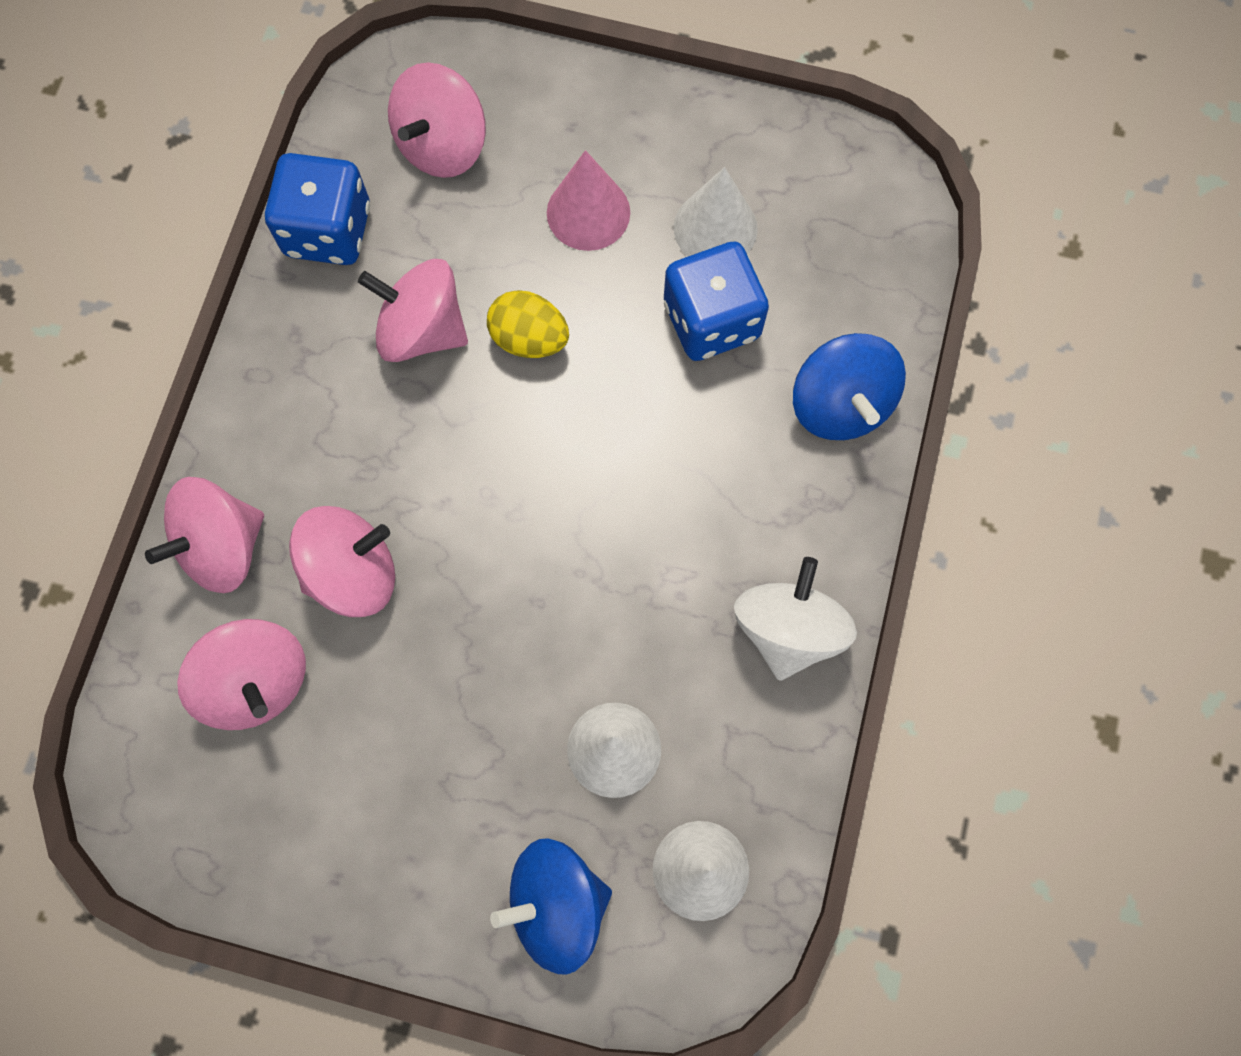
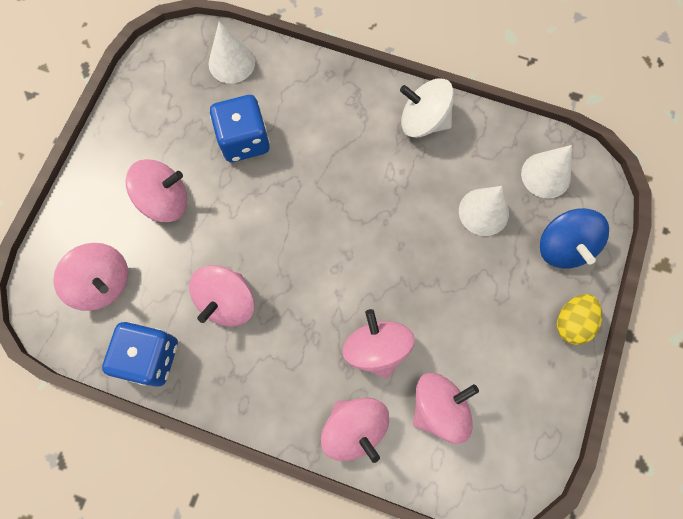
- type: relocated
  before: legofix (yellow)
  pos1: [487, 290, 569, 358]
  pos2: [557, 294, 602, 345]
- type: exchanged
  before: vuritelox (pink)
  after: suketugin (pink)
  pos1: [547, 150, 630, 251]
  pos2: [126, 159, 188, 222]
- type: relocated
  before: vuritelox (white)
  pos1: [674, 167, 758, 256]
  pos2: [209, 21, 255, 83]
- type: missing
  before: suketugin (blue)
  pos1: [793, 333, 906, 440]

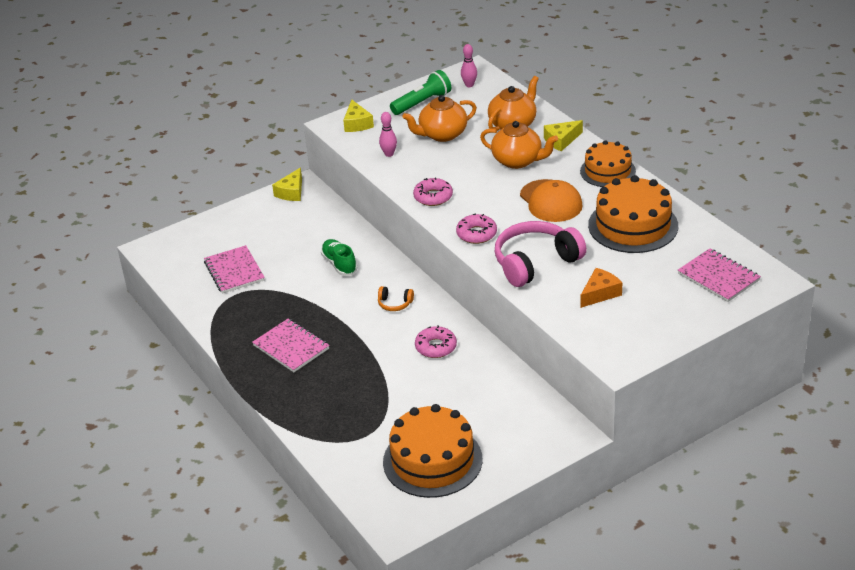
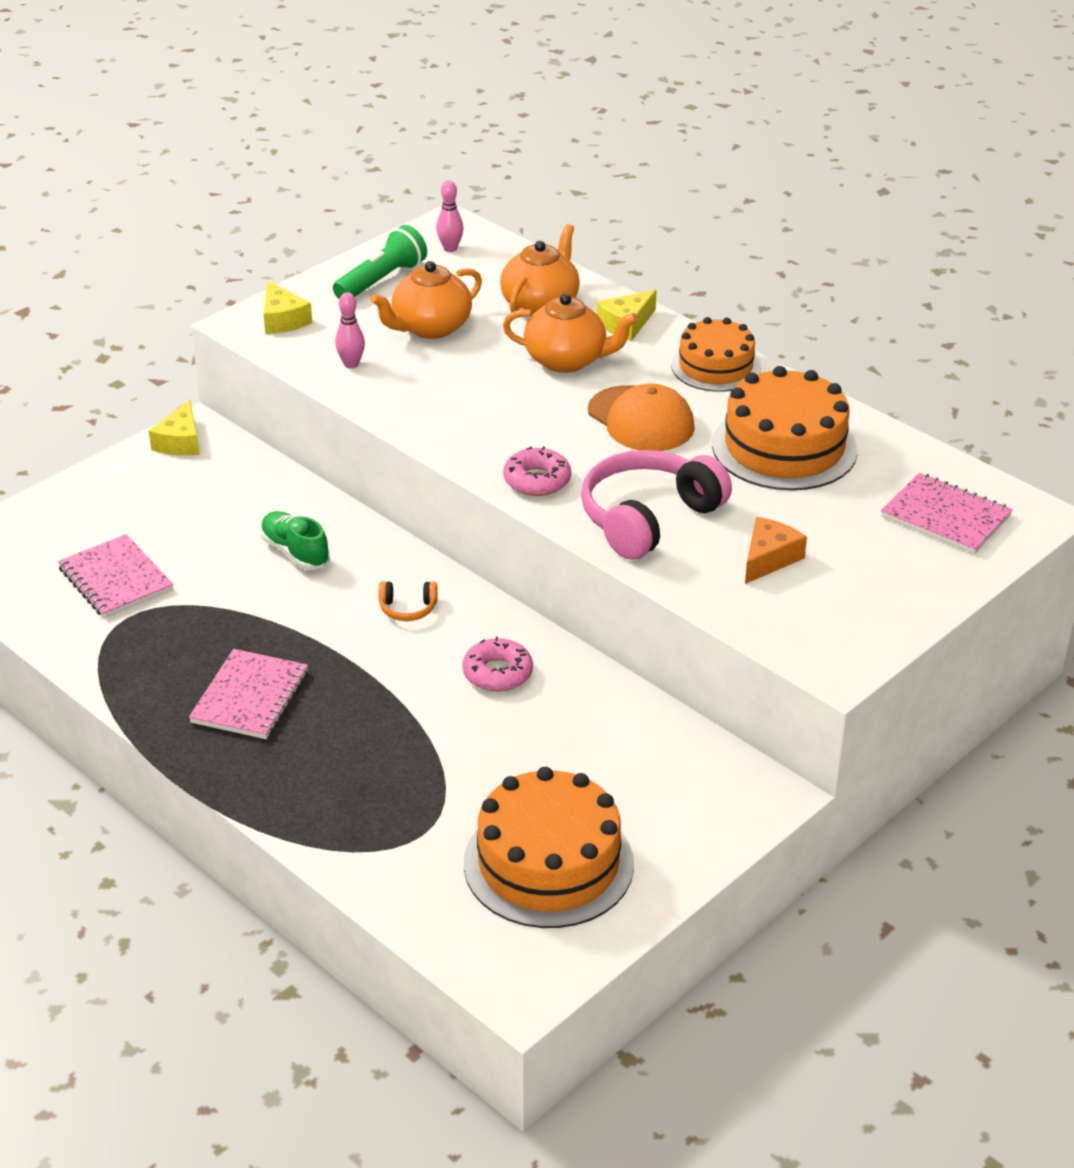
- type: spun
  before: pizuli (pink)
  pos1: [252, 319, 329, 372]
  pos2: [189, 649, 308, 739]
  turn: 75
- type: missing
  before: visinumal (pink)
  pos1: [413, 178, 453, 206]

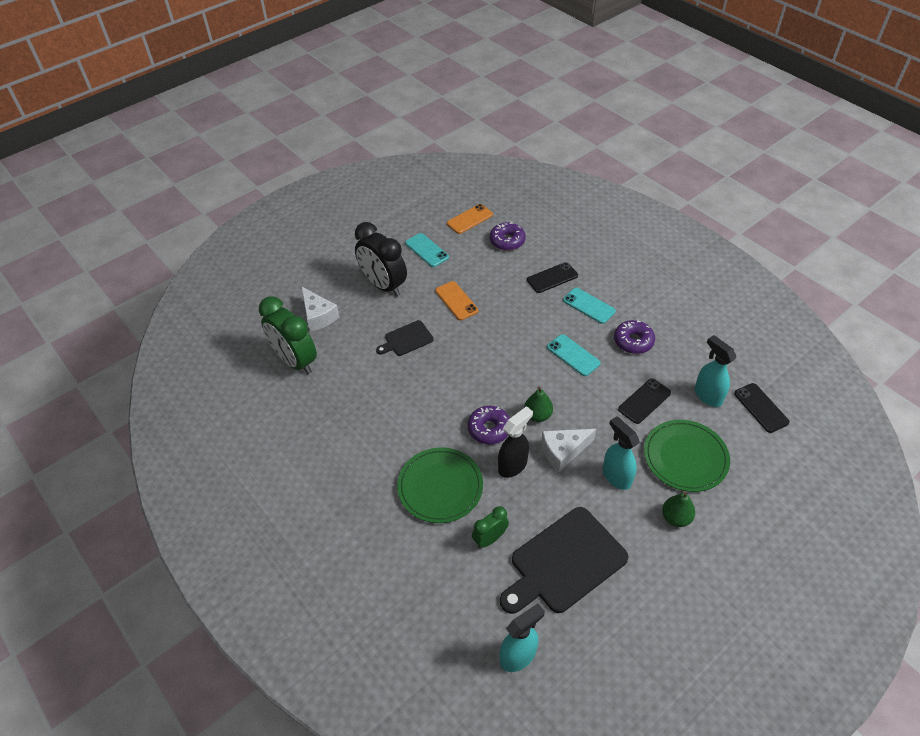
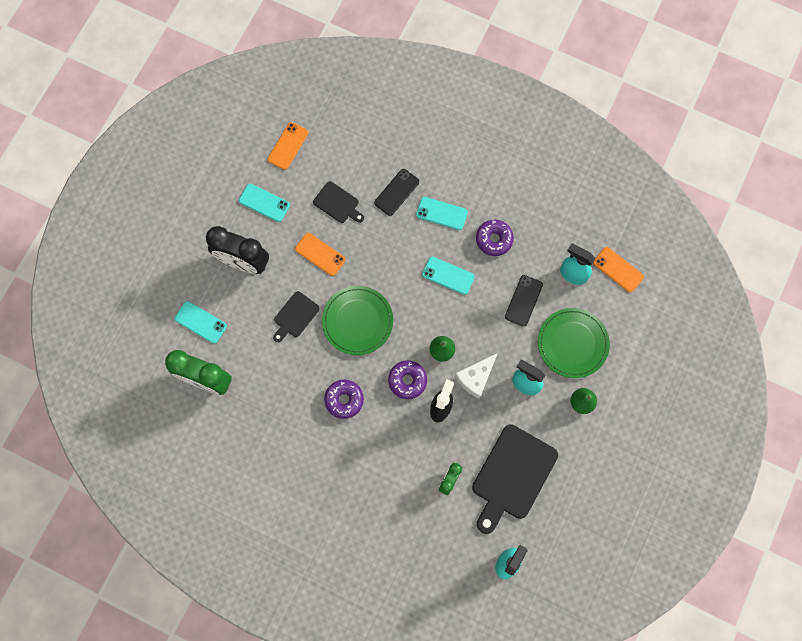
- type: exchanged
  before: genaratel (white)
  after: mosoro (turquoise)
  pos1: [302, 287, 339, 332]
  pos2: [175, 301, 227, 344]
- type: relocated
  before: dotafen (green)
  pos1: [397, 448, 483, 523]
  pos2: [322, 286, 393, 355]
- type: relocated
  before: visinumal (purple)
  pos1: [490, 222, 526, 251]
  pos2: [324, 380, 364, 419]
- type: colour
  before: mosoro (black)
  after: mosoro (orange)
  pos1: [734, 383, 790, 433]
  pos2: [593, 247, 644, 293]
- type: appeared
  after: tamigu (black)
  pos2: [313, 181, 364, 223]

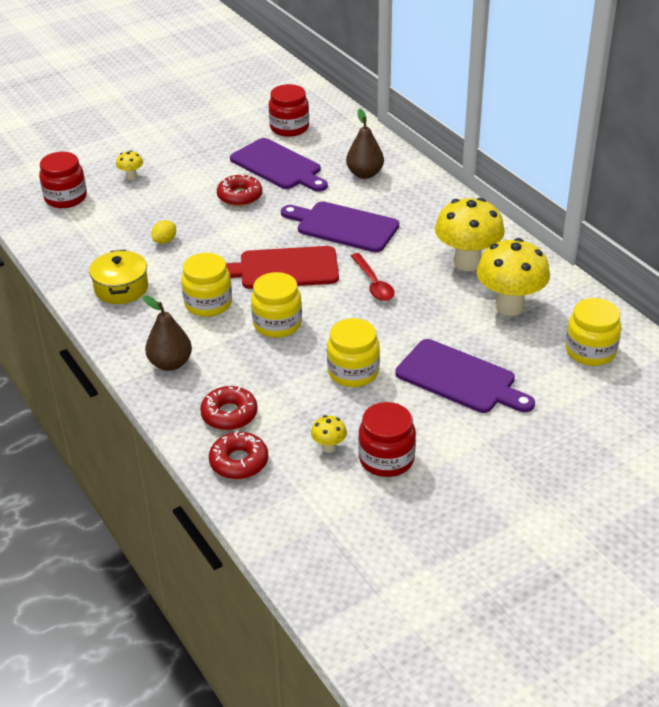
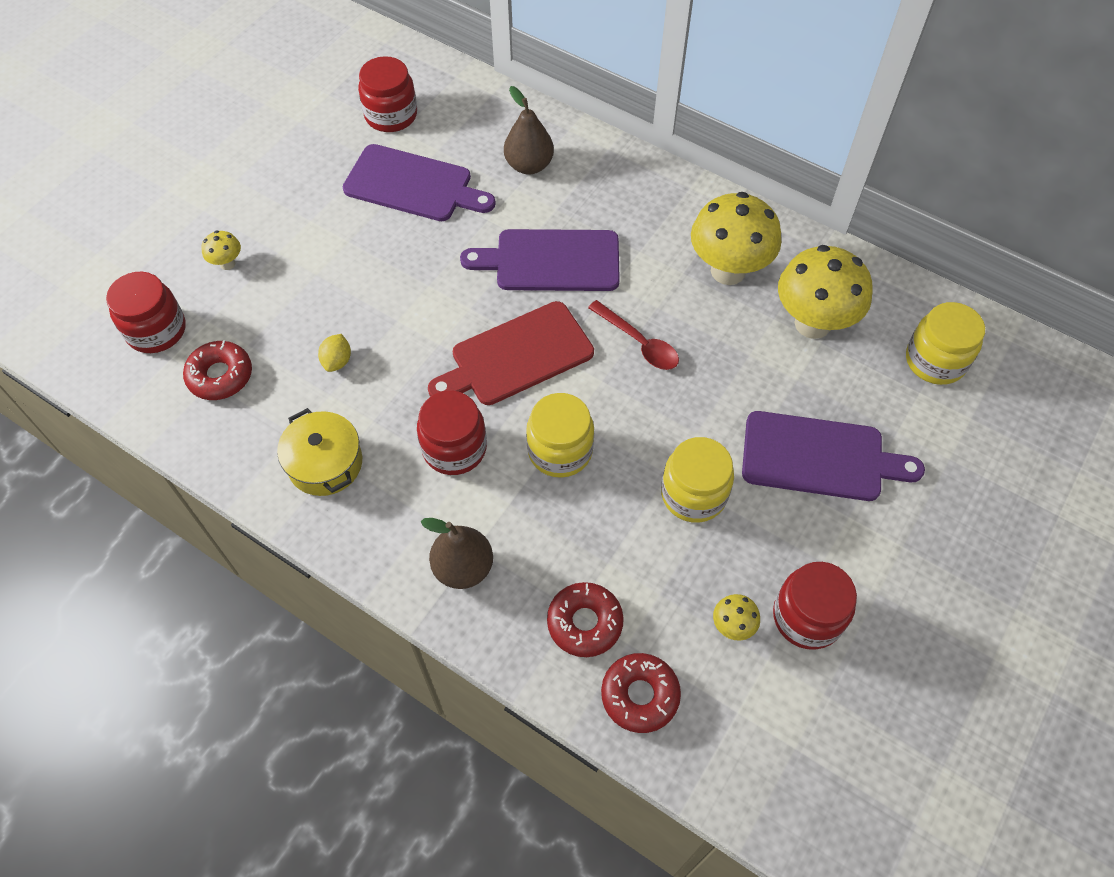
- type: colour
  before: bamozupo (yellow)
  after: bamozupo (red)
  pos1: [181, 253, 232, 317]
  pos2: [417, 391, 487, 475]
- type: relocated
  before: visinumal (red)
  pos1: [217, 175, 262, 206]
  pos2: [183, 340, 252, 400]

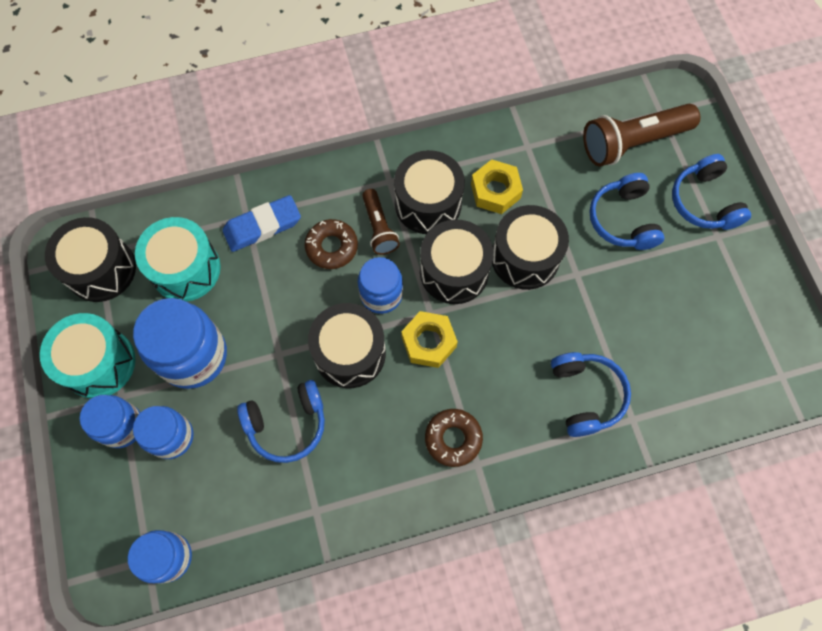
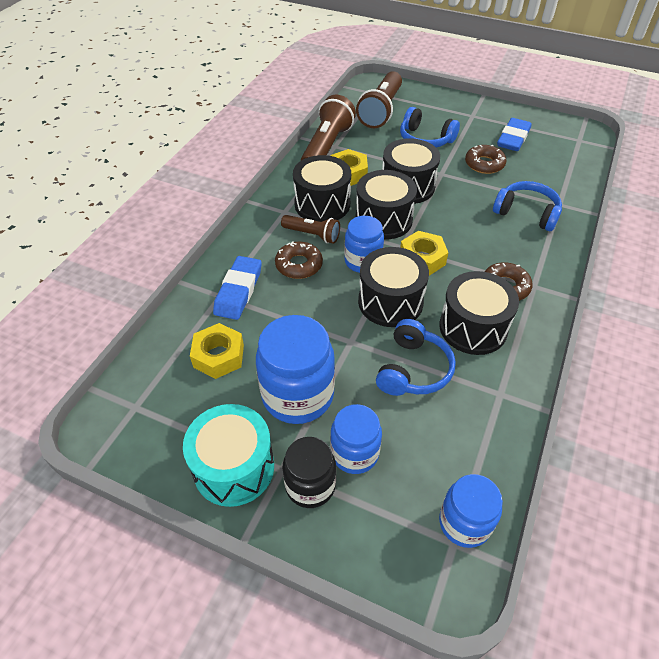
- type: relocated
  before: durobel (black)
  pos1: [45, 217, 136, 302]
  pos2: [439, 271, 519, 355]
- type: colour
  before: bamozupo (blue)
  after: bamozupo (black)
  pos1: [80, 395, 141, 448]
  pos2: [283, 437, 336, 508]
- type: exchanged
  before: durobel (turquoise)
  after: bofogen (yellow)
  pos1: [135, 217, 221, 302]
  pos2: [190, 323, 244, 379]
- type: missing
  before: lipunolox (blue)
  pos1: [672, 154, 751, 230]
- type: appeared
  after: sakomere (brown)
  pos2: [301, 95, 356, 161]
- type: appeared
  after: visinumal (brown)
  pos2: [465, 145, 506, 174]
- type: appeared
  after: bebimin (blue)
  pos2: [497, 118, 532, 151]

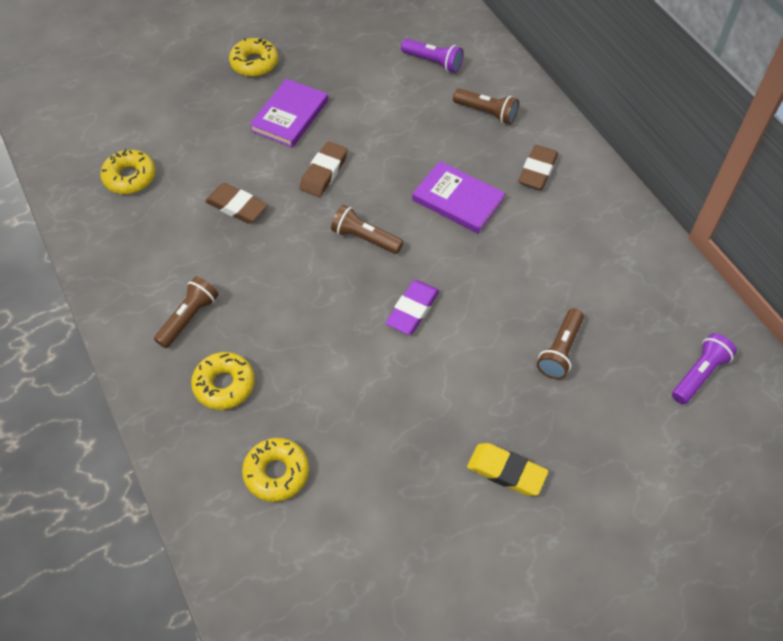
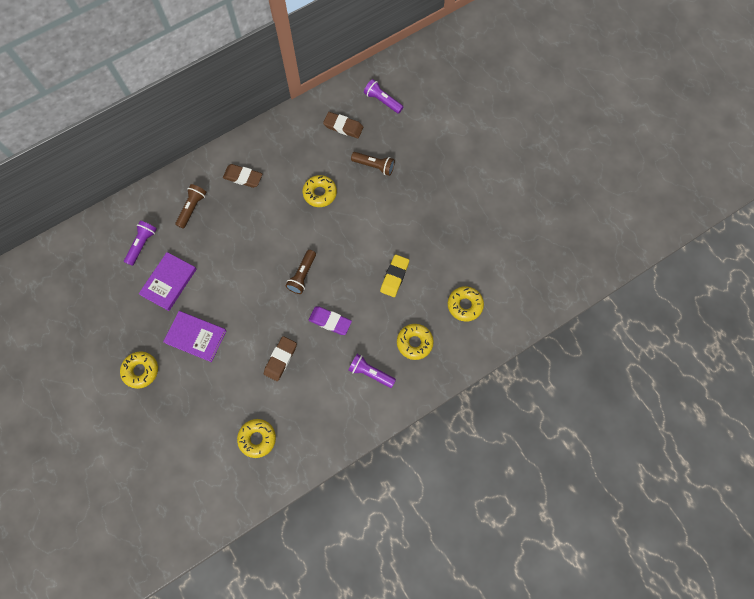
- type: colour
  before: sakomere (brown)
  after: sakomere (purple)
  pos1: [154, 276, 219, 348]
  pos2: [348, 354, 396, 388]
- type: relocated
  before: bebimin (brown)
  pos1: [300, 141, 348, 197]
  pos2: [323, 112, 363, 138]
- type: relocated
  before: bebimin (purple)
  pos1: [386, 280, 439, 335]
  pos2: [309, 306, 352, 335]
- type: relocated
  before: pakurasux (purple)
  pos1: [412, 161, 505, 233]
  pos2: [139, 252, 197, 311]
- type: relocated
  before: bebimin (yellow)
  pos1: [467, 443, 548, 496]
  pos2: [380, 254, 409, 297]
- type: appeared
  after: visinumal (yellow)
  pos2: [303, 175, 337, 207]

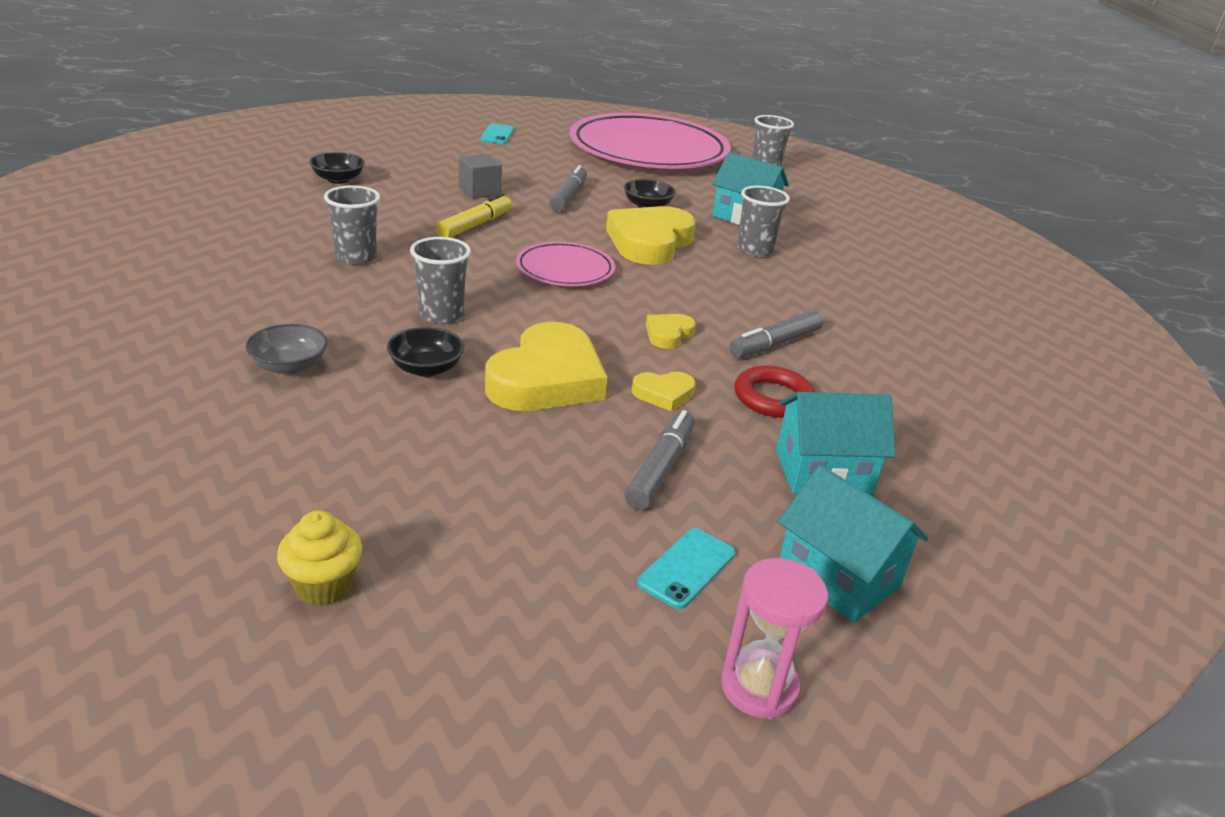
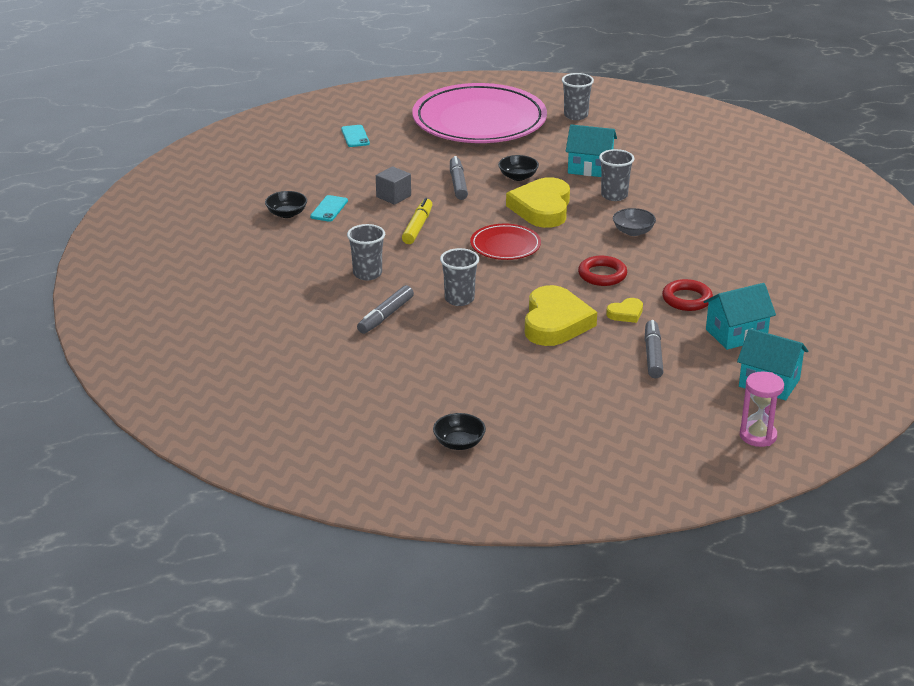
- type: relocated
  before: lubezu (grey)
  pos1: [245, 324, 327, 375]
  pos2: [613, 208, 656, 236]
- type: missing
  before: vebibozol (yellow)
  pos1: [277, 510, 362, 606]
- type: relocated
  before: lubezu (black)
  pos1: [387, 327, 464, 377]
  pos2: [433, 413, 486, 450]
- type: colour
  before: dotafen (pink)
  after: dotafen (red)
  pos1: [516, 241, 615, 286]
  pos2: [470, 224, 541, 260]
- type: relocated
  before: mosoro (turquoise)
  pos1: [637, 528, 736, 609]
  pos2: [310, 195, 348, 222]
- type: exchanged
  before: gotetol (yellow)
  after: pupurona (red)
  pos1: [646, 314, 696, 349]
  pos2: [578, 256, 627, 286]
- type: relocated
  before: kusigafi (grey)
  pos1: [729, 310, 823, 358]
  pos2: [357, 285, 414, 334]

